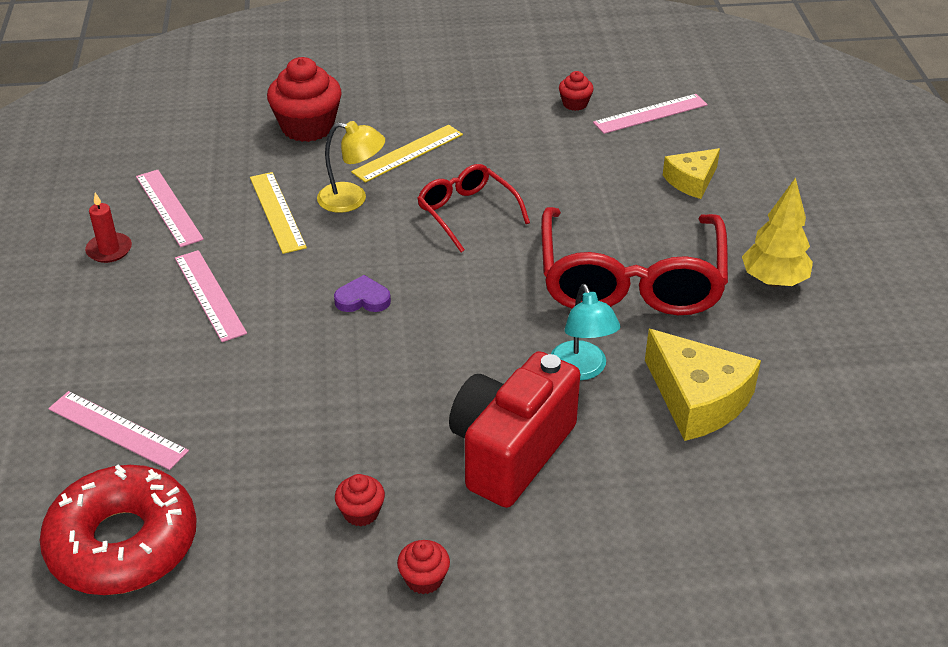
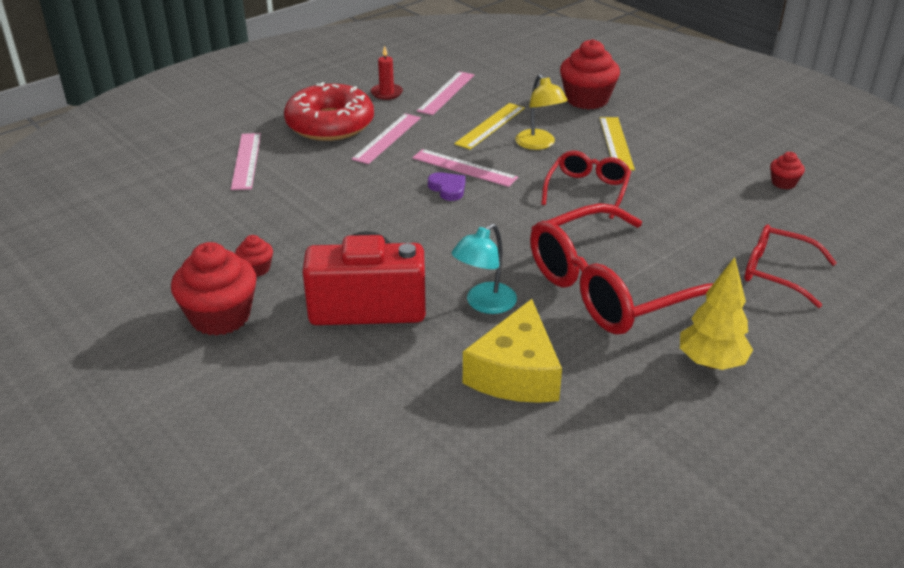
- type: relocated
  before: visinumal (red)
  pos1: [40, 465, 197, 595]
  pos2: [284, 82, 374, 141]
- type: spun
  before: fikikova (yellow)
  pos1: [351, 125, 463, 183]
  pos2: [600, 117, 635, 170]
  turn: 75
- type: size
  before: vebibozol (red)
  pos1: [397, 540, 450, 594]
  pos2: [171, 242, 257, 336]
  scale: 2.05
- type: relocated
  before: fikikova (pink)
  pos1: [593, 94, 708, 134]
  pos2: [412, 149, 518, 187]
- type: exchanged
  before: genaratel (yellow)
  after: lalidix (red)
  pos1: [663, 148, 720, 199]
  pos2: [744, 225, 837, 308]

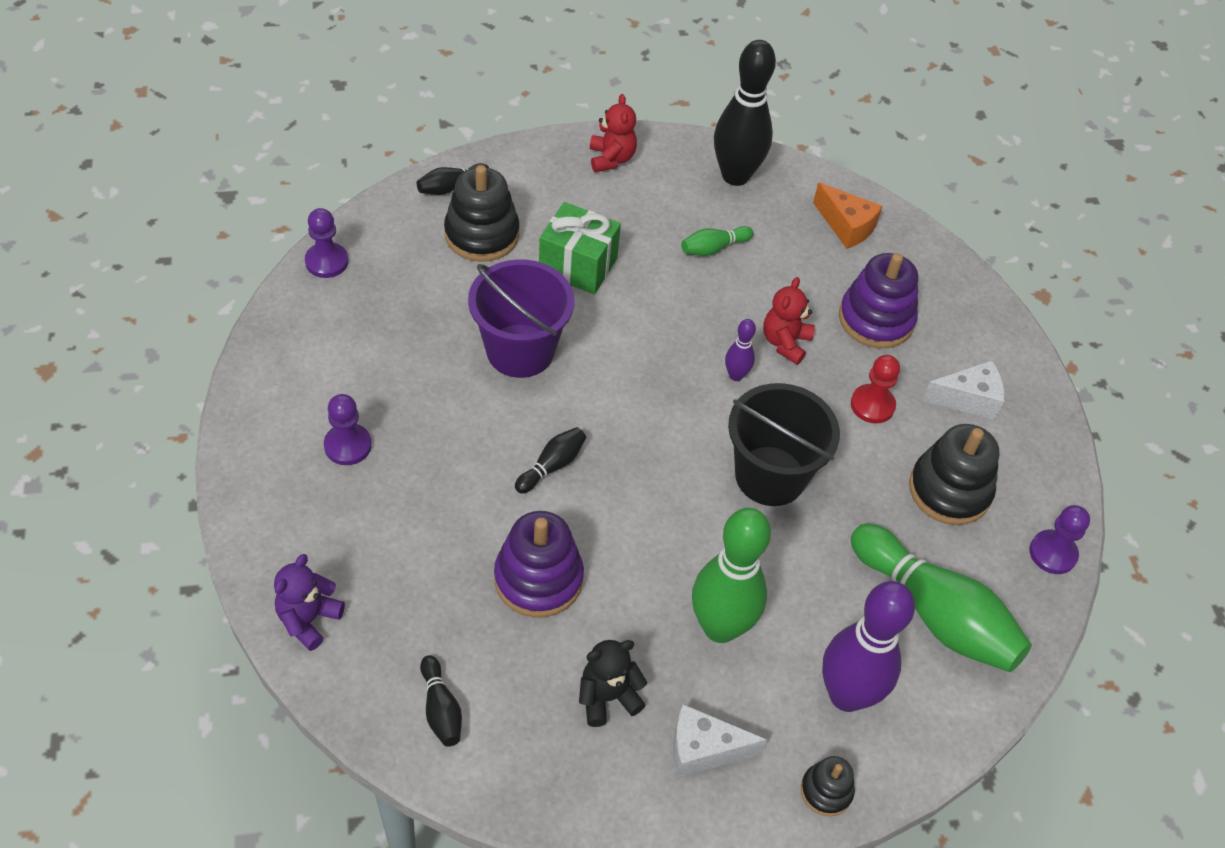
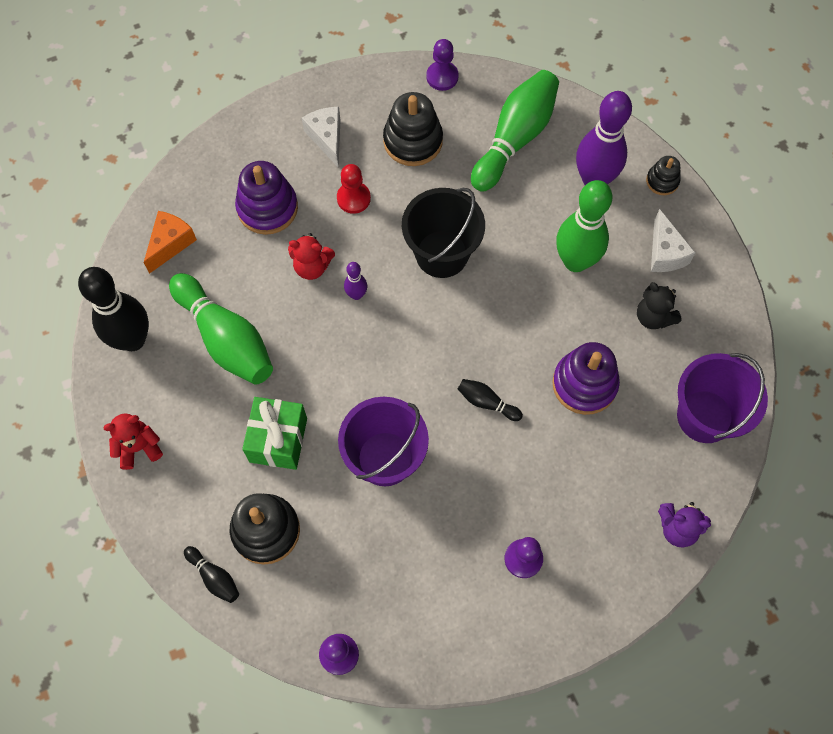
- type: exchanged
  before: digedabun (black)
  after: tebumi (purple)
  pos1: [420, 655, 462, 747]
  pos2: [677, 353, 768, 443]
- type: size
  before: digedabun (green)
  pos1: [681, 226, 753, 256]
  pos2: [169, 273, 273, 385]
  scale: 2.19

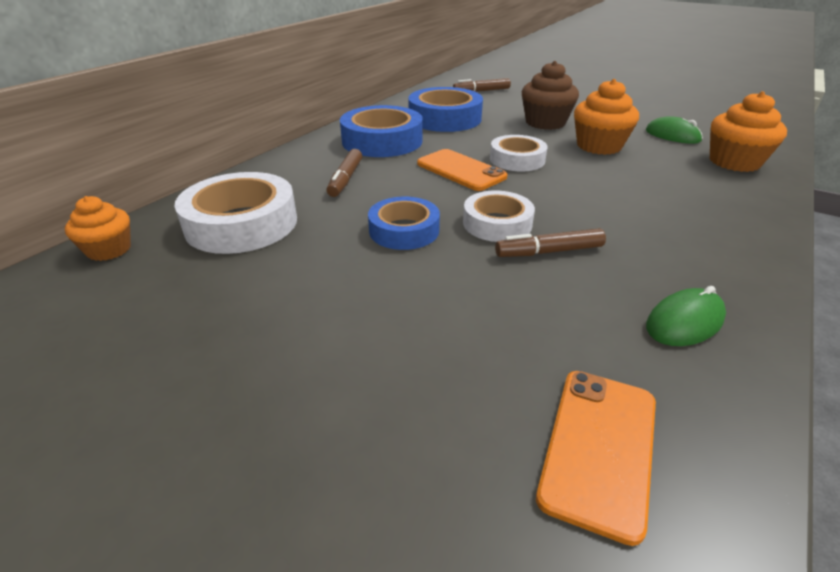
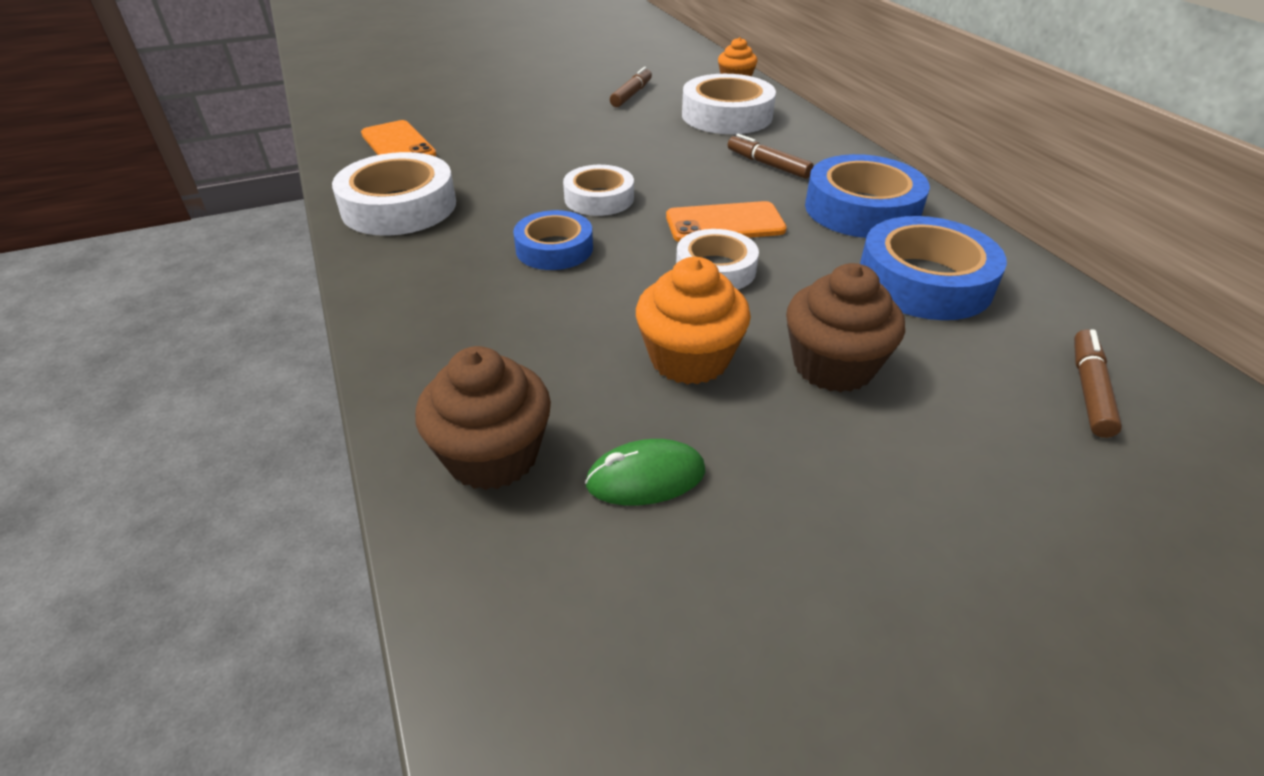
- type: relocated
  before: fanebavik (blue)
  pos1: [368, 197, 440, 250]
  pos2: [513, 210, 593, 270]
- type: relocated
  before: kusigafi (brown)
  pos1: [495, 228, 606, 257]
  pos2: [610, 67, 652, 107]
- type: exchanged
  before: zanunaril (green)
  after: fanebavik (white)
  pos1: [646, 286, 726, 346]
  pos2: [332, 152, 456, 236]
- type: colour
  before: vebibozol (orange)
  after: vebibozol (brown)
  pos1: [710, 91, 787, 172]
  pos2: [415, 346, 551, 490]

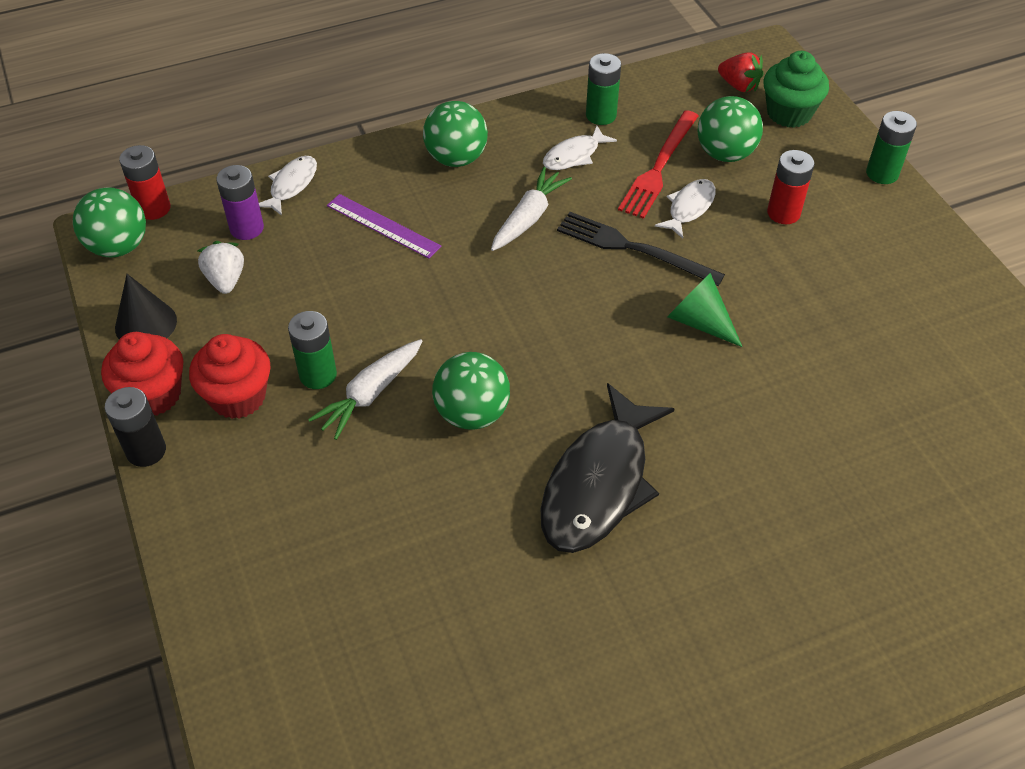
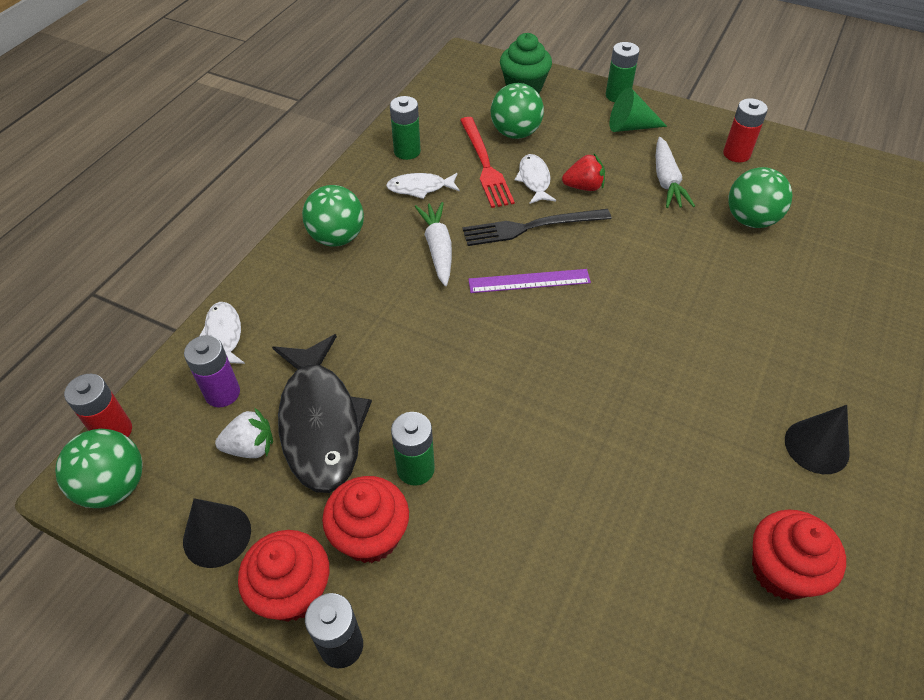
- type: spun
  before: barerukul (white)
  pos1: [197, 241, 244, 294]
  pos2: [215, 408, 273, 458]
  turn: 135
- type: relocated
  before: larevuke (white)
  pos1: [308, 339, 423, 440]
  pos2: [656, 137, 695, 208]
- type: relocated
  before: fikikova (purple)
  pos1: [327, 194, 442, 259]
  pos2: [468, 269, 591, 293]
- type: relocated
  before: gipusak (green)
  pos1: [432, 352, 510, 430]
  pos2: [728, 167, 793, 228]
- type: relocated
  before: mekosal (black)
  pos1: [541, 383, 675, 553]
  pos2: [272, 334, 372, 493]
- type: spun
  before: mekosal (white)
  pos1: [543, 126, 617, 170]
  pos2: [386, 173, 460, 199]
  turn: 75
- type: relocated
  before: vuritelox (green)
  pos1: [667, 273, 742, 347]
  pos2: [610, 87, 667, 132]
- type: relocated
  before: barerukul (red)
  pos1: [718, 52, 763, 92]
  pos2: [562, 154, 605, 191]
- type: relocated
  before: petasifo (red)
  pos1: [767, 150, 815, 224]
  pos2: [723, 98, 768, 162]
- type: appeared
  after: vebibozol (red)
  pos2: [752, 509, 846, 600]
- type: appeared
  after: vuritelox (black)
  pos2: [785, 405, 850, 474]

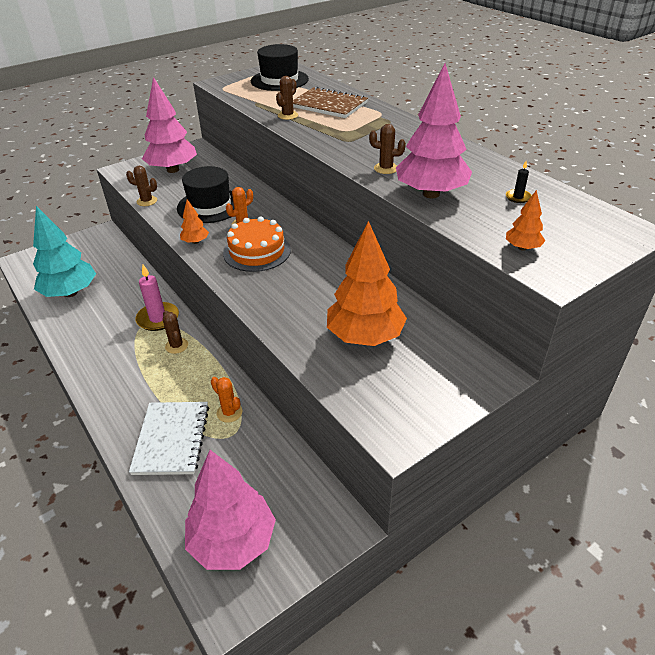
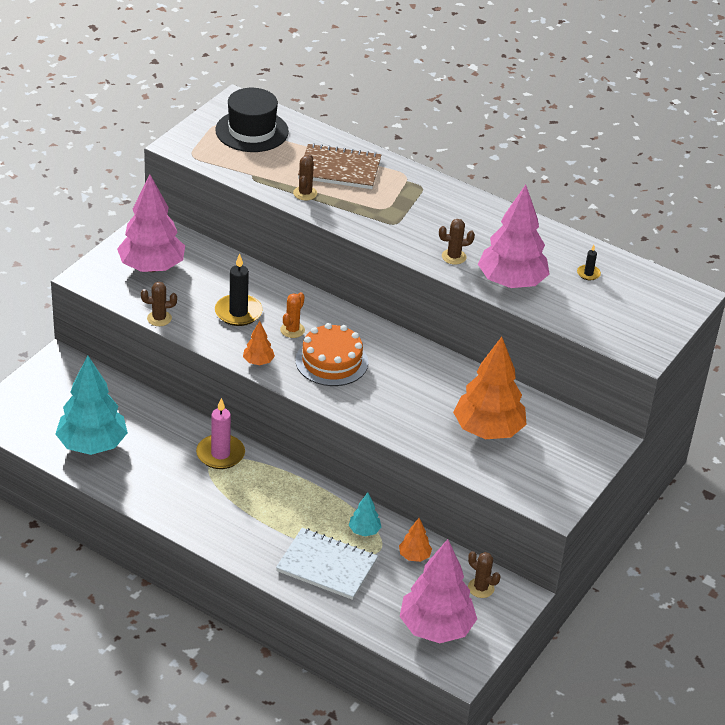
- type: spun
  before: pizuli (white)
  pos1: [129, 402, 209, 475]
  pos2: [276, 528, 378, 600]
  turn: -45
- type: relocated
  before: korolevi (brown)
  pos1: [163, 311, 188, 354]
  pos2: [468, 551, 500, 598]
- type: exchanged
  before: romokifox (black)
  after: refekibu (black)
  pos1: [177, 166, 234, 223]
  pos2: [215, 254, 262, 326]
- type: exchanged
  before: korolevi (orange)
  after: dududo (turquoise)
  pos1: [211, 377, 243, 423]
  pos2: [349, 493, 381, 536]
- type: relocated
  before: dududo (orange)
  pos1: [506, 190, 545, 251]
  pos2: [399, 518, 432, 562]

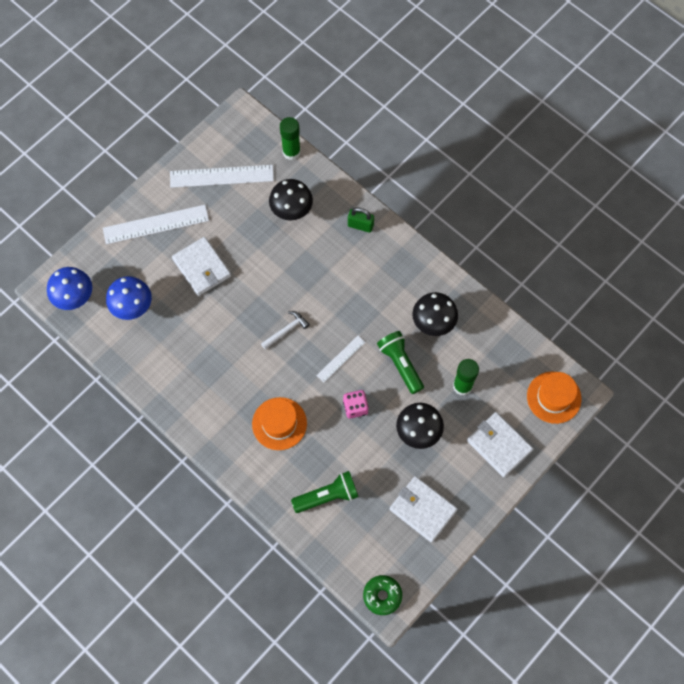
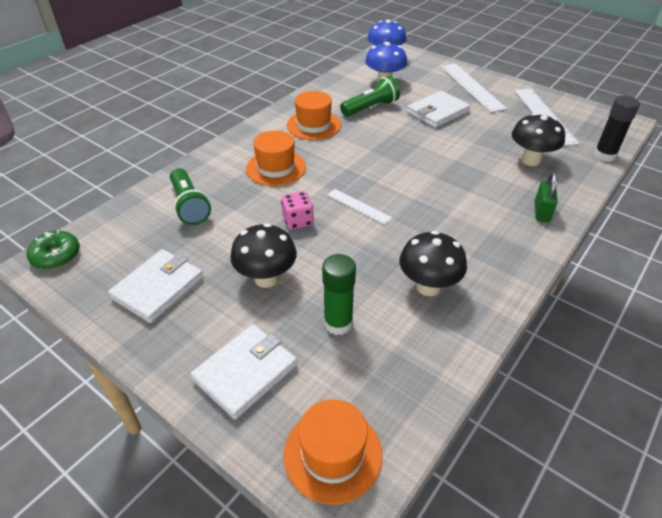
- type: missing
  before: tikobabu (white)
  pos1: [261, 311, 310, 349]
- type: colour
  before: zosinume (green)
  after: zosinume (black)
  pos1: [280, 117, 301, 160]
  pos2: [594, 95, 640, 162]
- type: relocated
  before: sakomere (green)
  pos1: [377, 331, 424, 394]
  pos2: [340, 76, 400, 117]
- type: appeared
  after: romokifox (orange)
  pos2: [287, 91, 341, 140]

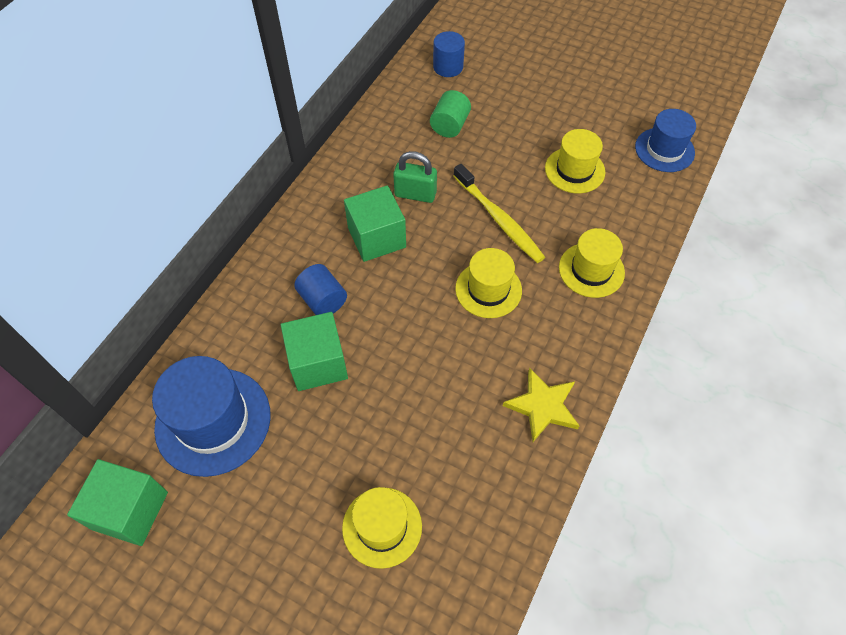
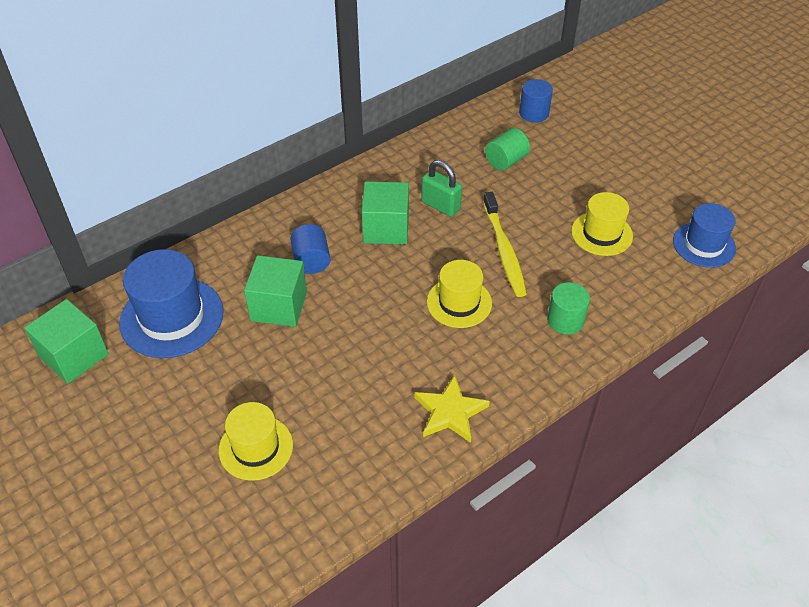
- type: exchanged
  before: romokifox (yellow)
  after: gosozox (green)
  pos1: [559, 228, 625, 298]
  pos2: [547, 282, 590, 335]

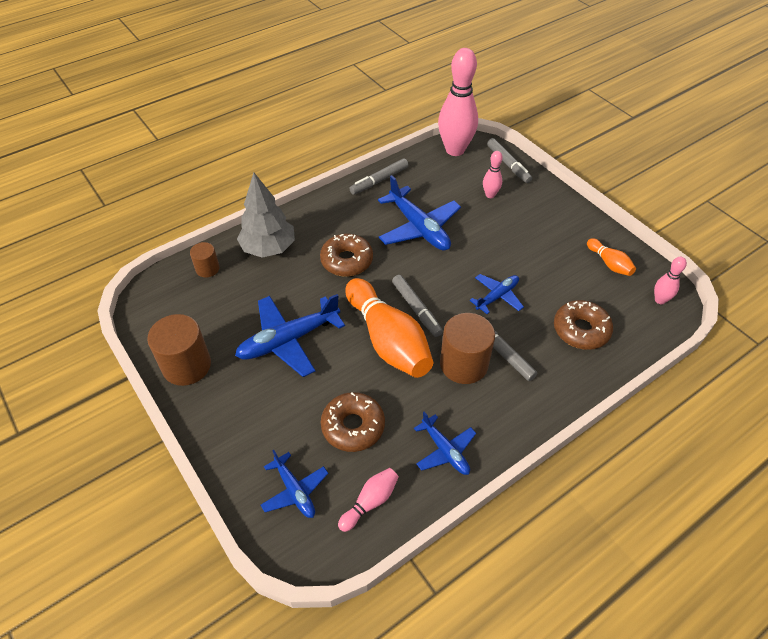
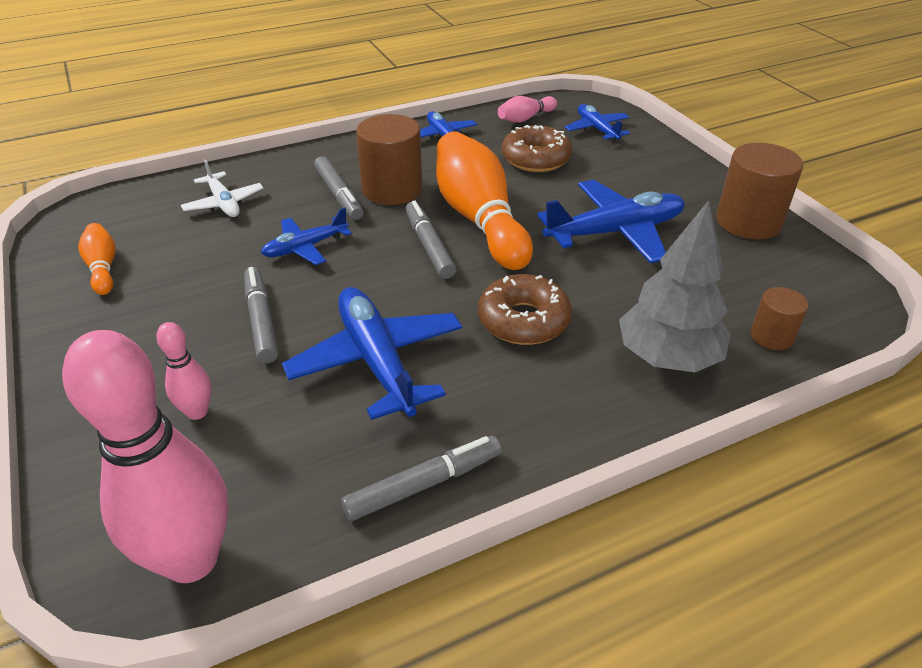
- type: relocated
  before: kusigafi (grey)
  pos1: [487, 138, 532, 183]
  pos2: [244, 267, 278, 363]
- type: exchanged
  before: visinumal (brown)
  after: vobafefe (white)
  pos1: [554, 300, 613, 350]
  pos2: [181, 159, 263, 217]
- type: missing
  before: digedabun (pink)
  pos1: [654, 256, 687, 304]

